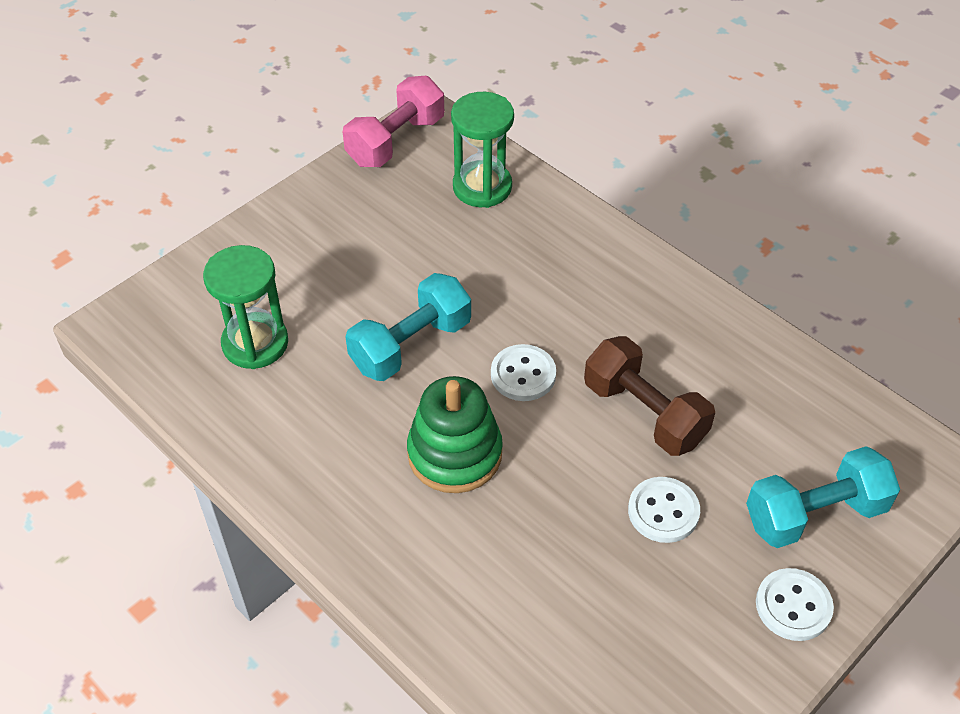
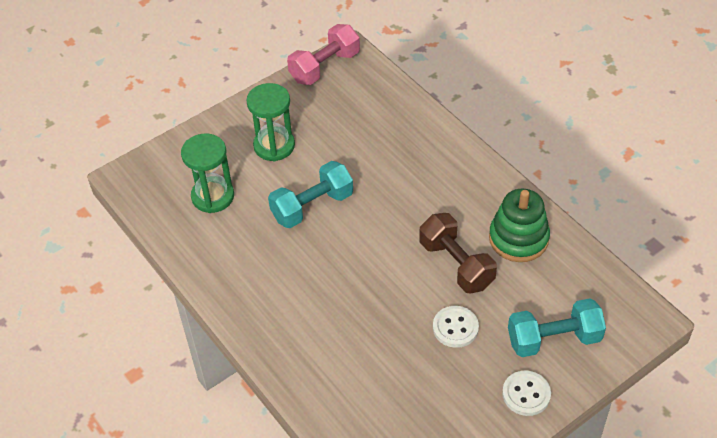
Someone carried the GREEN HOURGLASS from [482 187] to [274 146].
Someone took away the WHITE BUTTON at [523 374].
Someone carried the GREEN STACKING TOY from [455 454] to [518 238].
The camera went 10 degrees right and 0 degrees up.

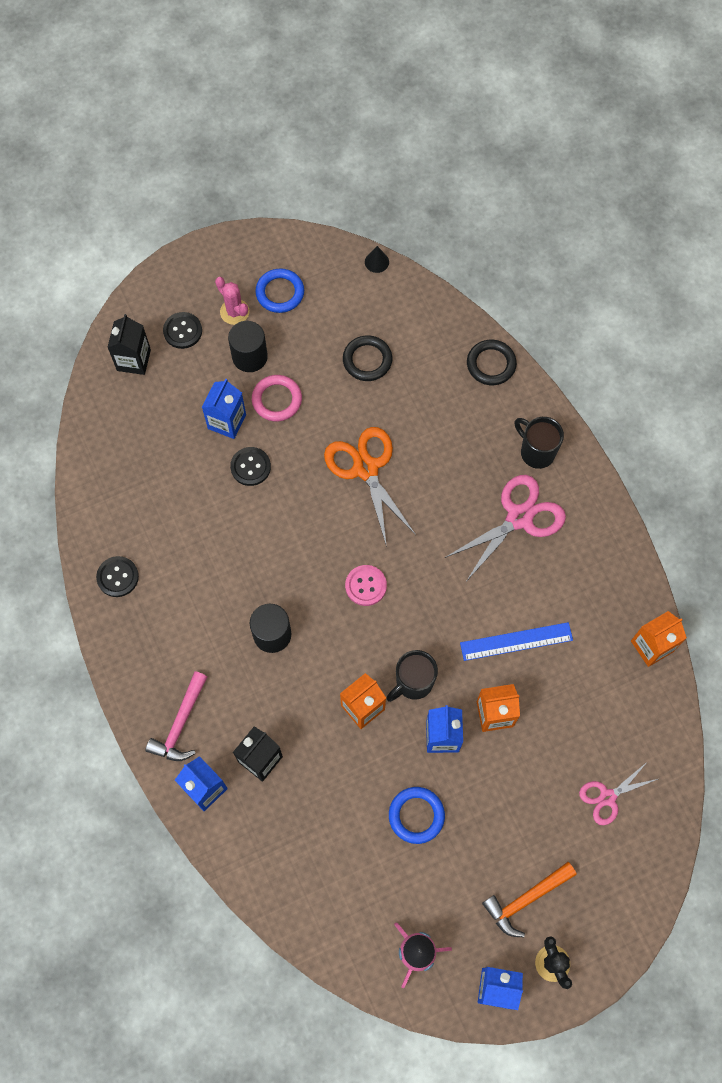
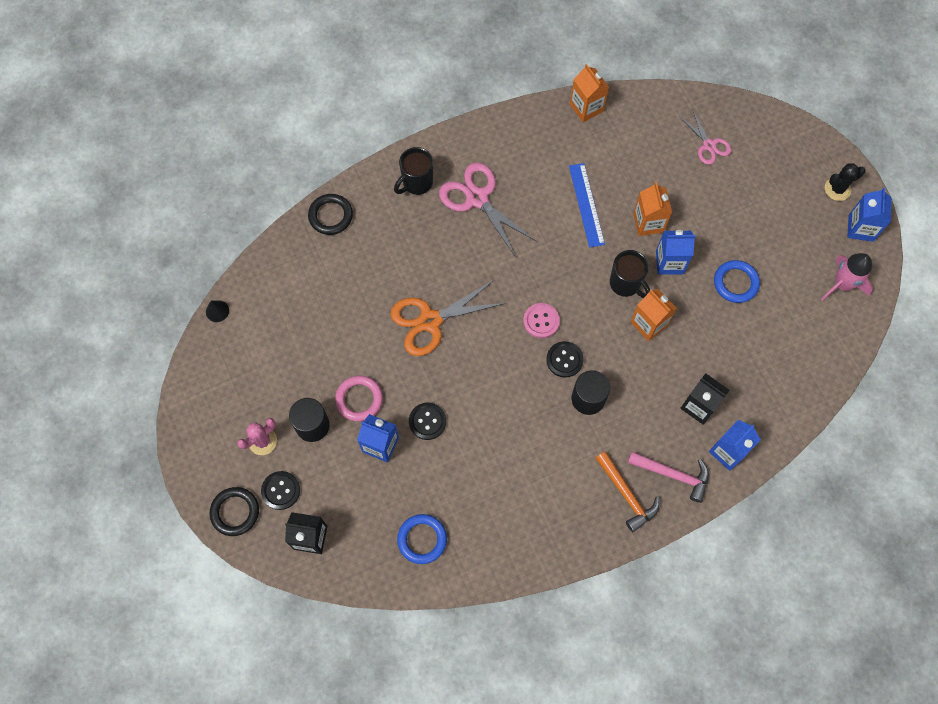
Someone carried the BLUE RING from [280 293] to [422 539].
Someone carried the BLACK RING from [367 360] to [235 512].
Someone carried the BLACK BUTTON from [117 577] to [564 360].
Someone carried the ORANGE HAMMER from [526 899] to [626 495].
The camera went 90 degrees left and 0 degrees up.

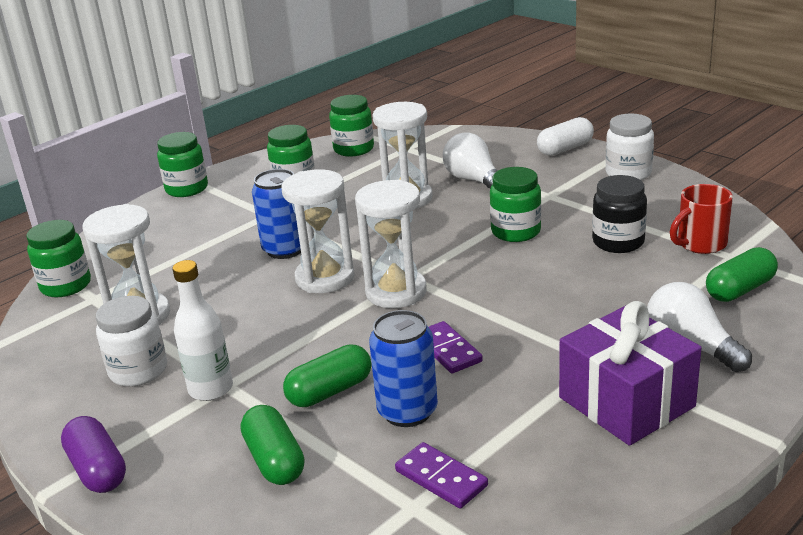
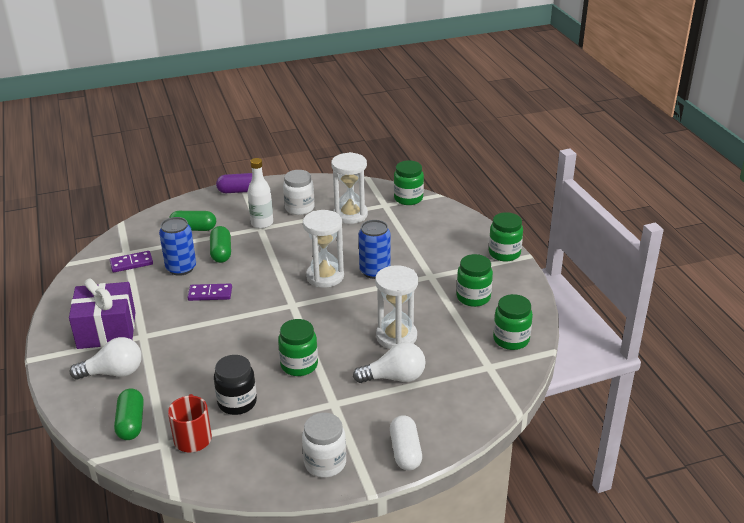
Someone took away the WHITE HOURGLASS at [396 292].
The camera went 115 degrees right and 5 degrees up.

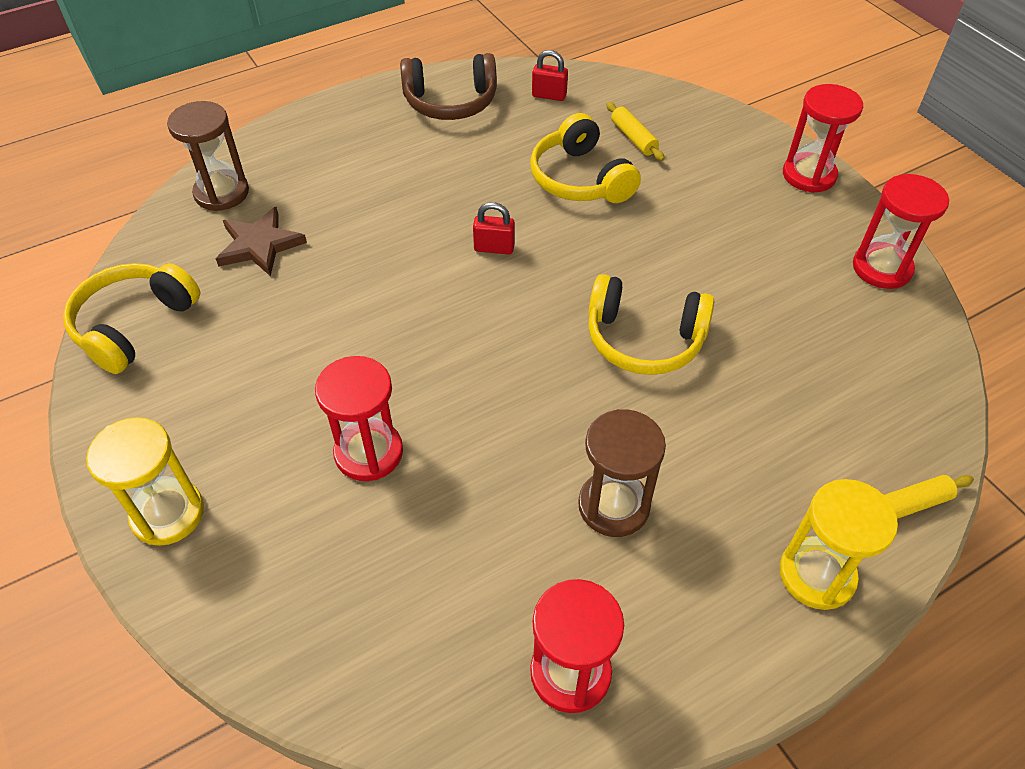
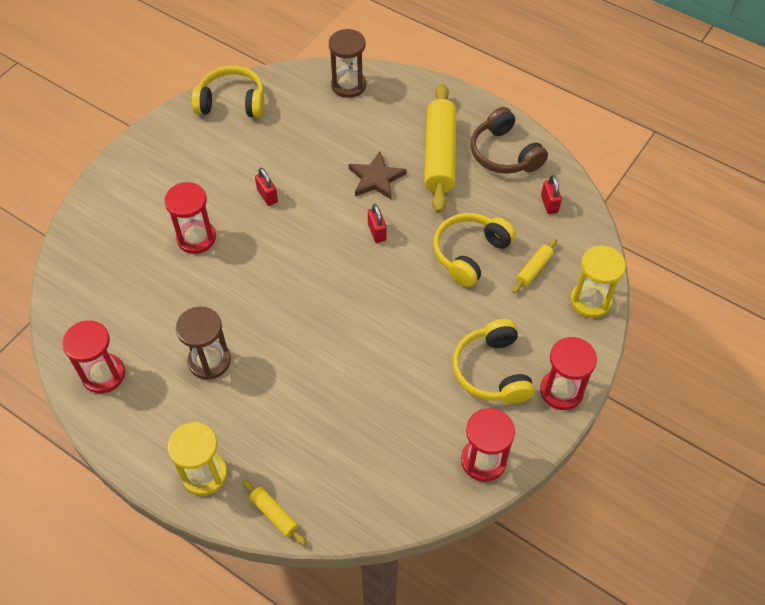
Someone carried the BROWN STAR from [260 245] to [376 178].
Someone carried the YELLOW HEADPHONES from [644 339] to [492 371].
Someone carried the YELLOW HOURGLASS from [168 514] to [590 301].
Someone put down the YELLOW ROLLING PIN at [439 155].
Someone put down the RED PADLOCK at [267 196].
The camera went 65 degrees right and 5 degrees up.

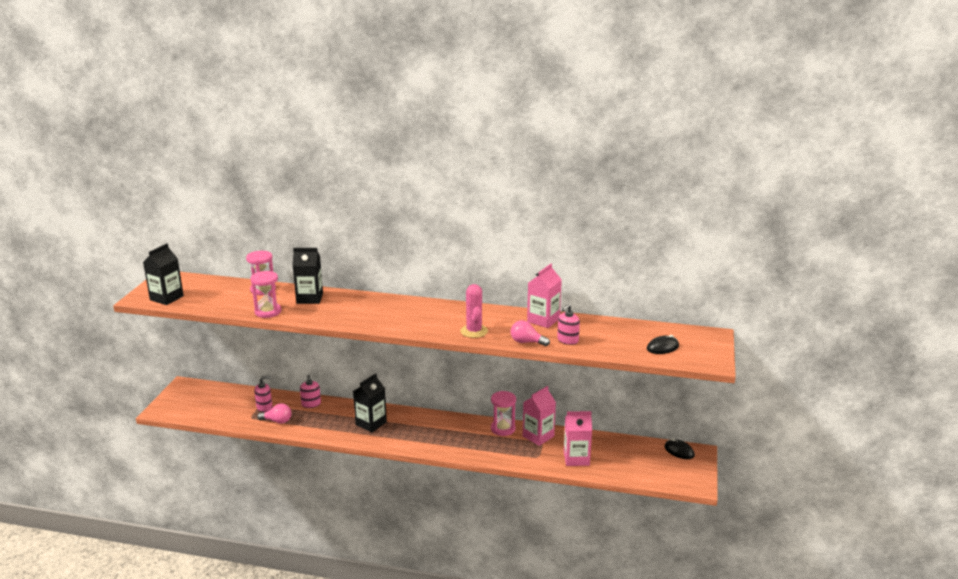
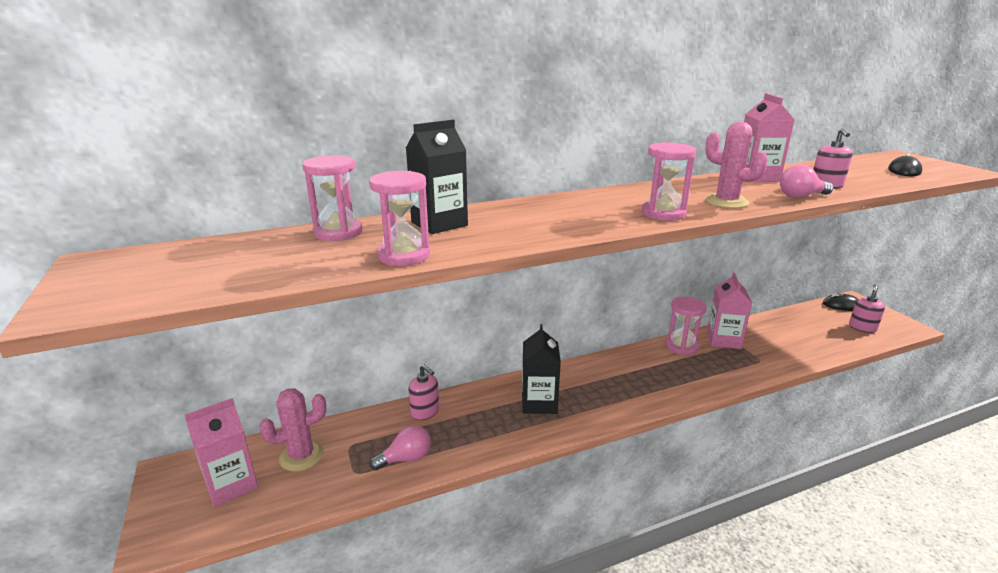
Someone took away the BLACK CARTON at [166 298].
Someone carried the PINK SOAP DISPENSER from [264 407] to [862 328].
Someone carried the PINK CARTON from [576 458] to [231 485].
Someone put down the PINK HOURGLASS at [663 213].
Someone put down the PINK CACTUS at [301 456].
The camera went 35 degrees left and 0 degrees up.

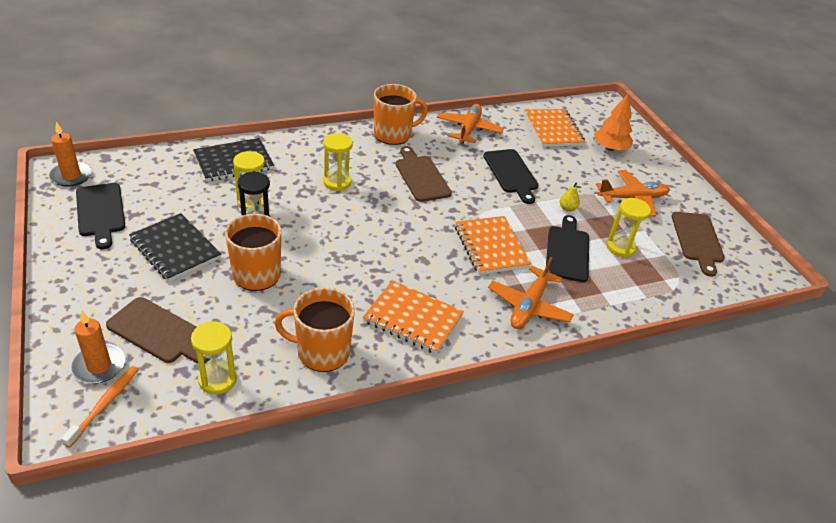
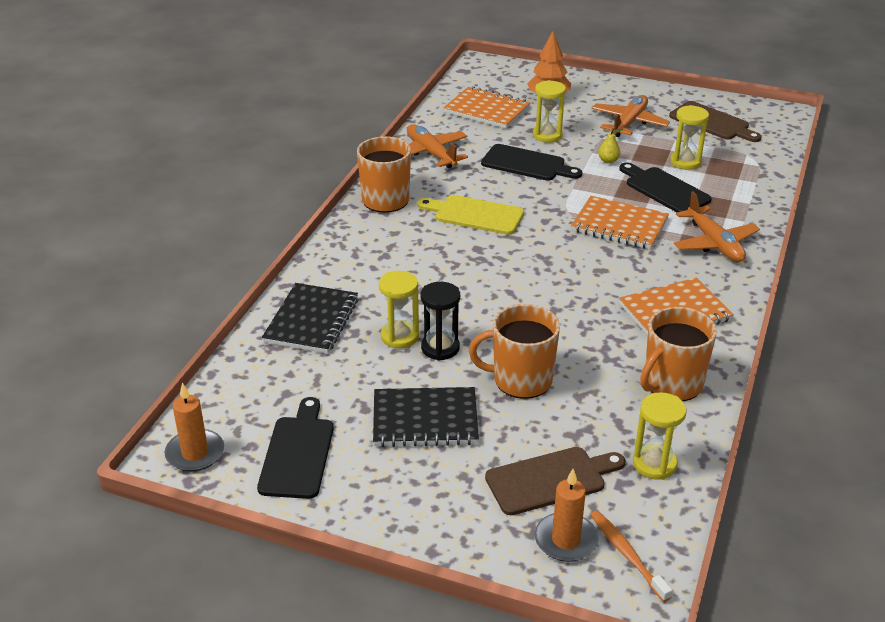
Someone carried the YELLOW HOURGLASS from [337 182] to [547 135].
Someone repainted the BROWN CUTTING BOARD at [421 176], which became the YELLOW CUTTING BOARD at [475 215].
Someone rotated the BLACK CUTTING BOARD at [100 212] by 105 degrees counterclockwise.
The camera went 45 degrees left and 5 degrees down.

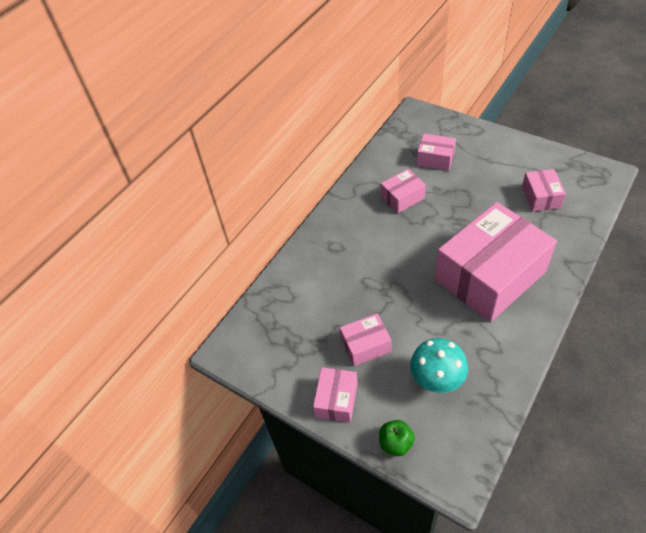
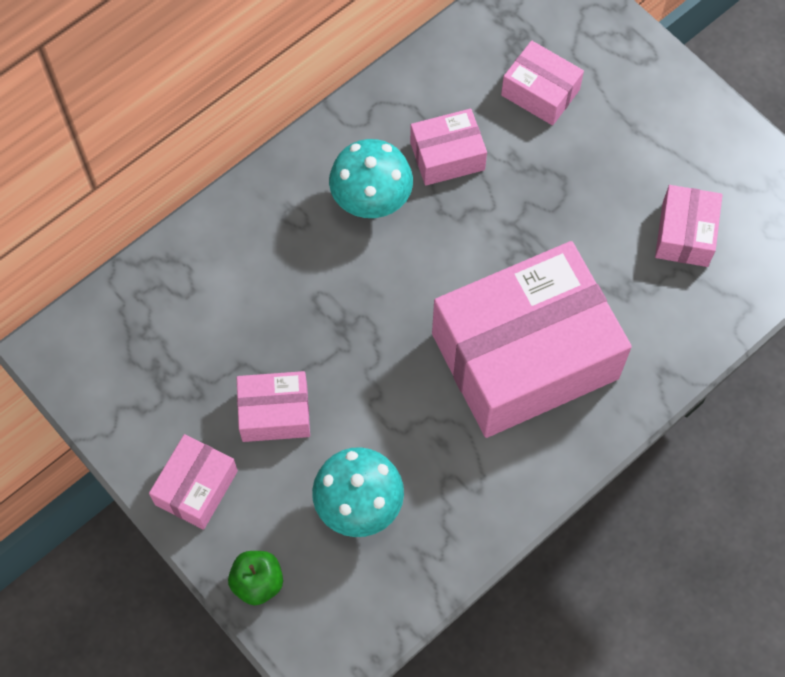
Someone put down the TURQUOISE MUSHROOM at [371 203].
The camera went 10 degrees right and 15 degrees up.

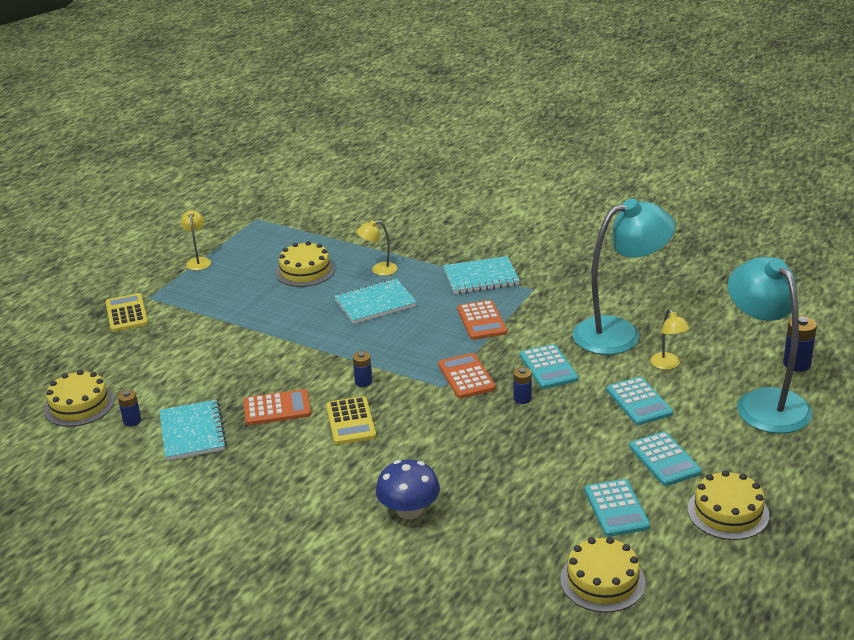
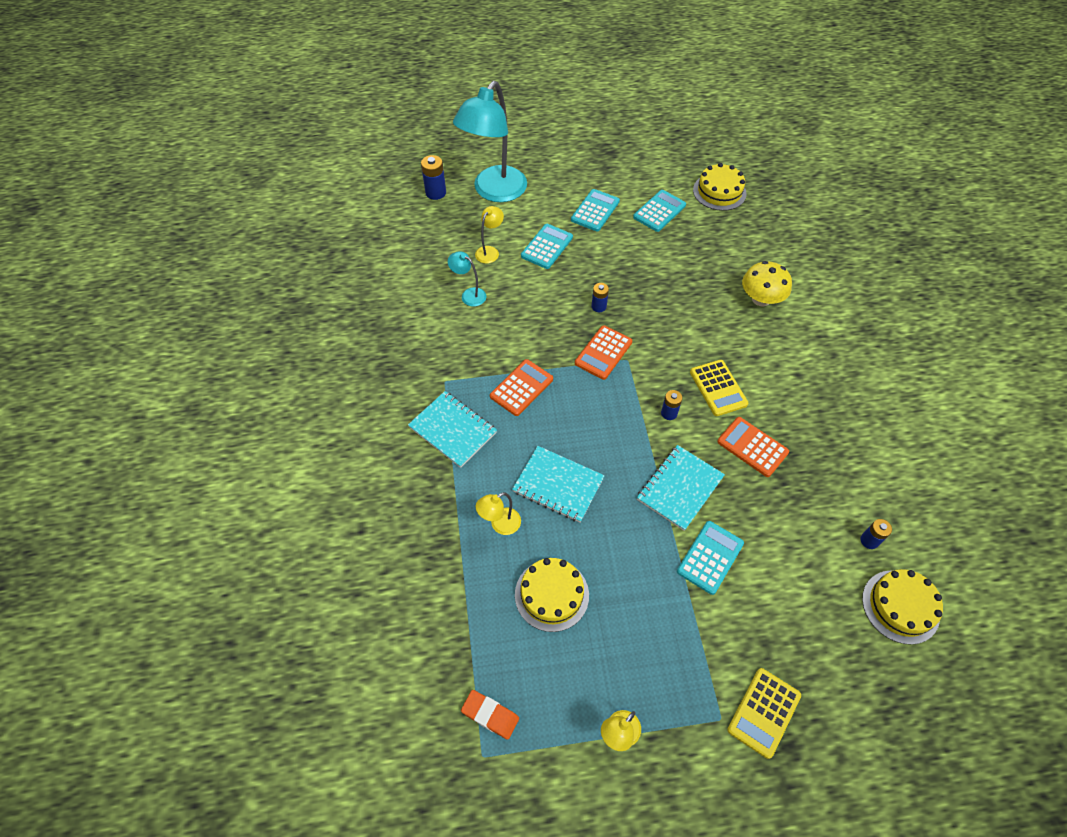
Someone scaled the TURQUOISE LAMP at [619 333] by 0.42.
Someone rotated the YELLOW LAMP at [379 270] by 105 degrees clockwise.
Someone carried the TURQUOISE CALCULATOR from [548 367] to [710 557].
Someone rotated the YELLOW CALCULATOR at [350 421] by 120 degrees clockwise.
Someone carried the TURQUOISE NOTEBOOK from [192 432] to [679 488].
Someone repainted the BLUE MUSHROOM at [409 510], which became the YELLOW MUSHROOM at [761 299].
Someone took away the YELLOW CAKE at [728 512].
Someone put down the ORANGE ERASER at [490 715].
The camera went 130 degrees left and 25 degrees up.

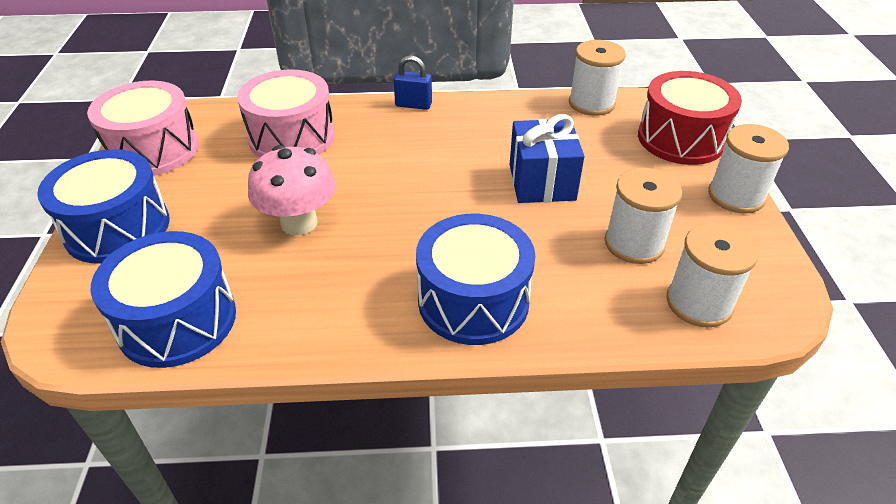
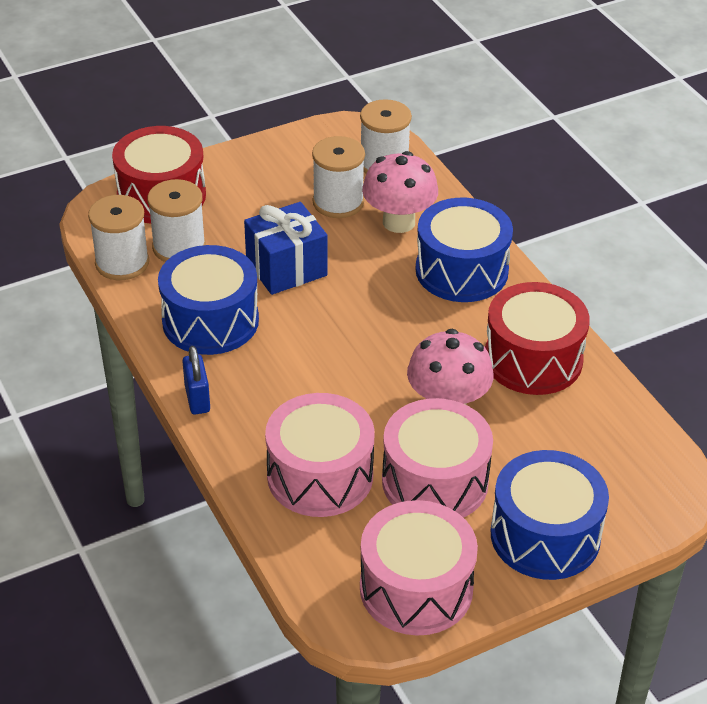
Someone carried the WHITE SPOOL from [736 196] to [179 247].
Someone carried the BLUE DRUM from [177 320] to [210 321].
Someone put down the PINK MUSHROOM at [399 222].
Someone put down the RED DRUM at [533 359].
Someone put down the PINK DRUM at [435 481].
The camera went 115 degrees left and 0 degrees up.

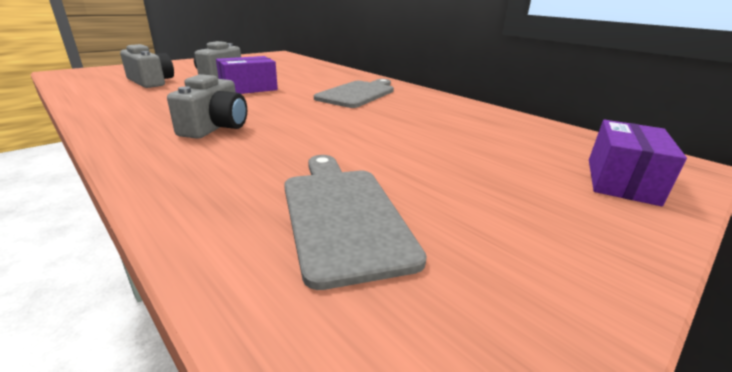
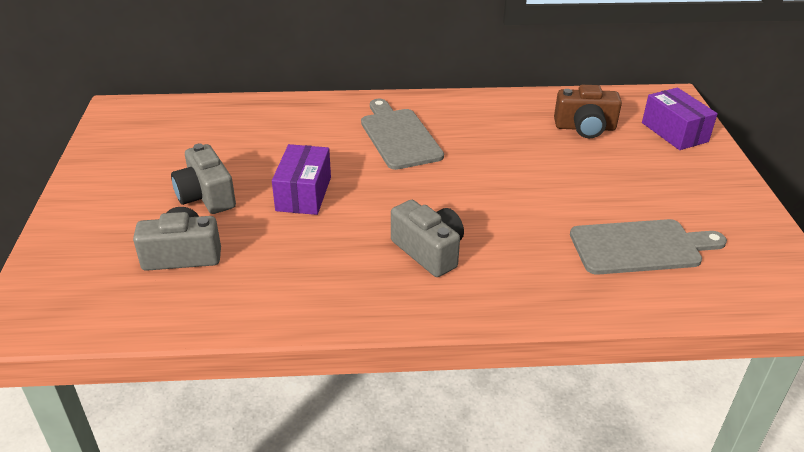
Someone rotated the GREY CUTTING BOARD at [342 214] by 150 degrees clockwise.
Someone put down the BROWN CAMERA at [585 128].
The camera went 50 degrees left and 10 degrees up.

